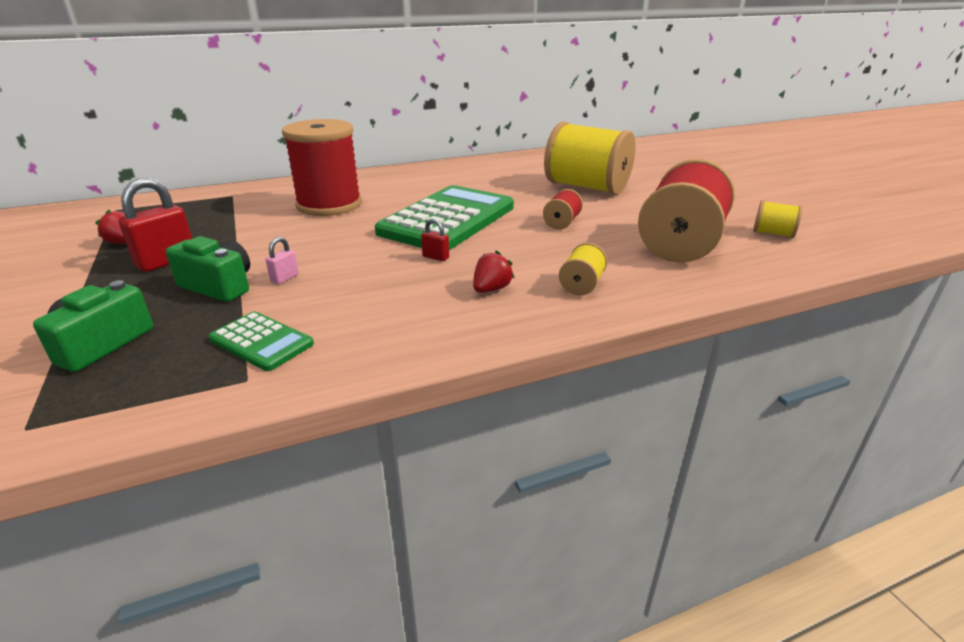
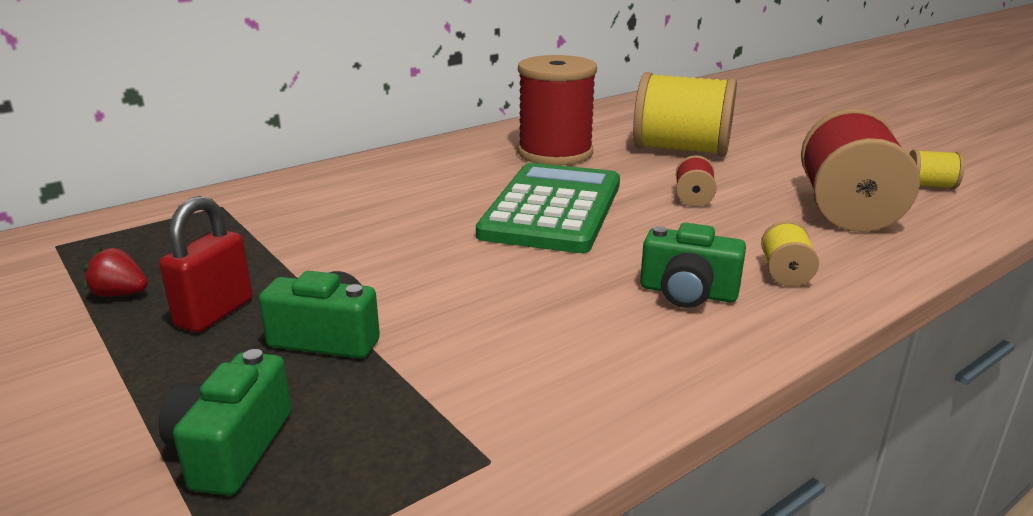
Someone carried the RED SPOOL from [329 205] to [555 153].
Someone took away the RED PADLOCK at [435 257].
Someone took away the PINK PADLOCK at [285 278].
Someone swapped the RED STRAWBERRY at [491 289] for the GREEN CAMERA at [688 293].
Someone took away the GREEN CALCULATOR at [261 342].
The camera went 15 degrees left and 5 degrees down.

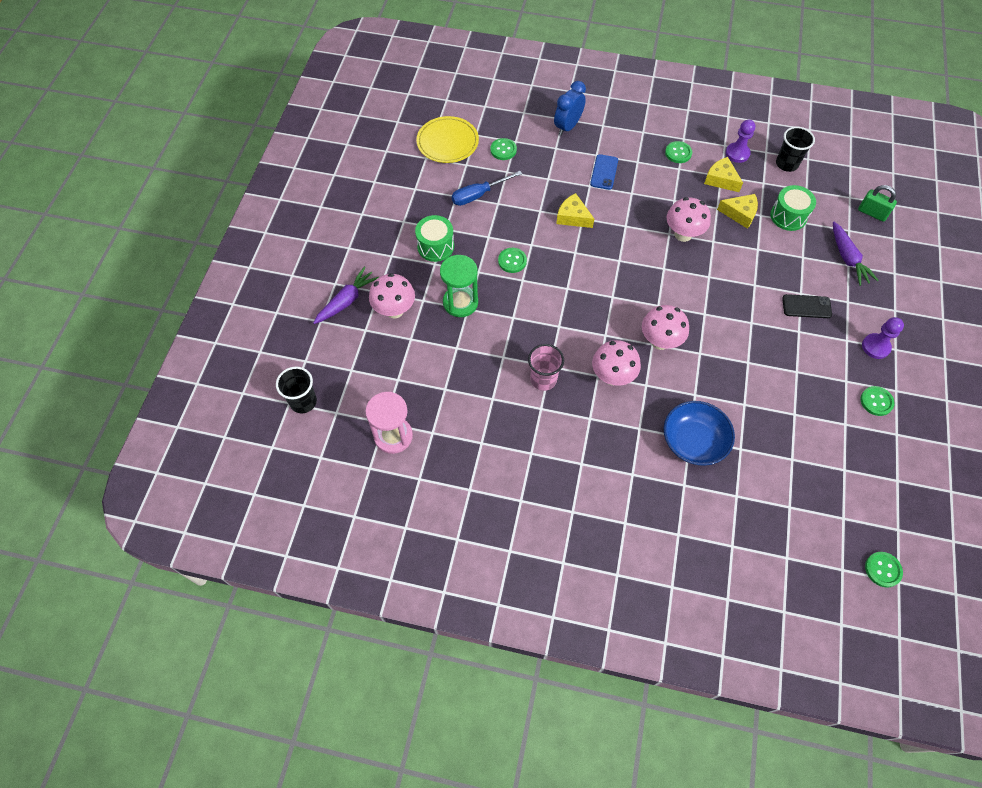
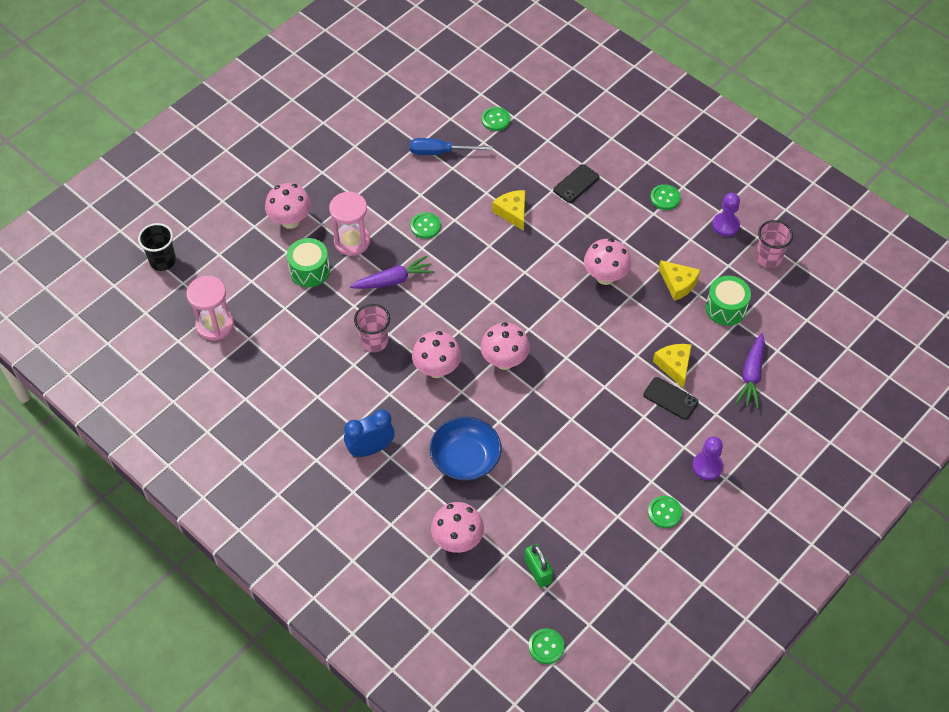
Someone carried the BLUE CLOCK from [567 127] to [370 449].
Someone took away the YELLOW PLATE at [447 142].
Someone repainted the BLACK CUP at [786 164], which became the PINK CUP at [768 258].
Someone repainted the BLUE PHONE at [604 172], which became the BLACK PHONE at [576 184].
Someone carried the YELLOW CHEESE from [721 179] to [674 365].
Someone carried the GREEN PADLOCK from [872 213] to [538 571].
Someone carried the GREEN DRUM from [435 246] to [309 270].
Someone repainted the GREEN HOURGLASS at [460 302], which became the PINK HOURGLASS at [352 241].
Someone carried the PURPLE CARROT from [347 300] to [393 280].
Someone put down the PINK MUSHROOM at [457 540].
The camera went 30 degrees right and 5 degrees down.

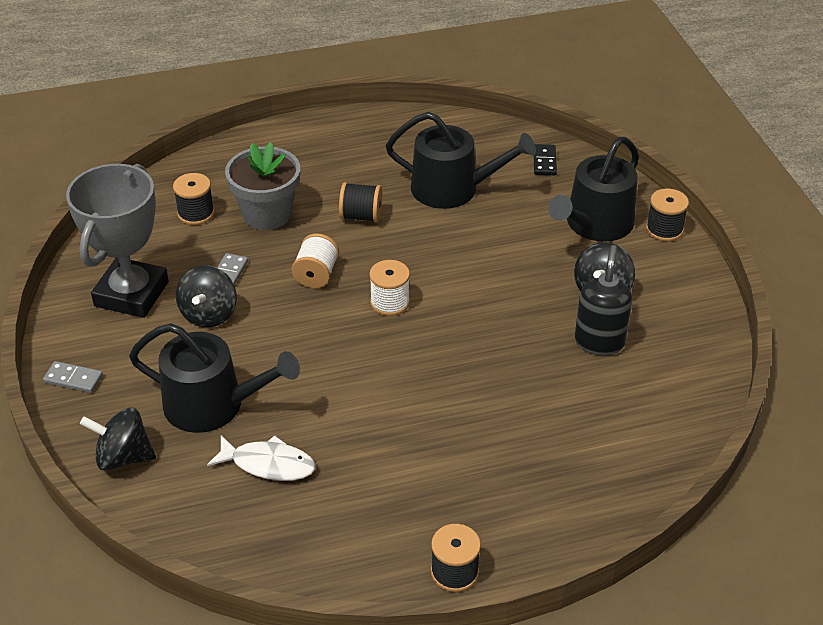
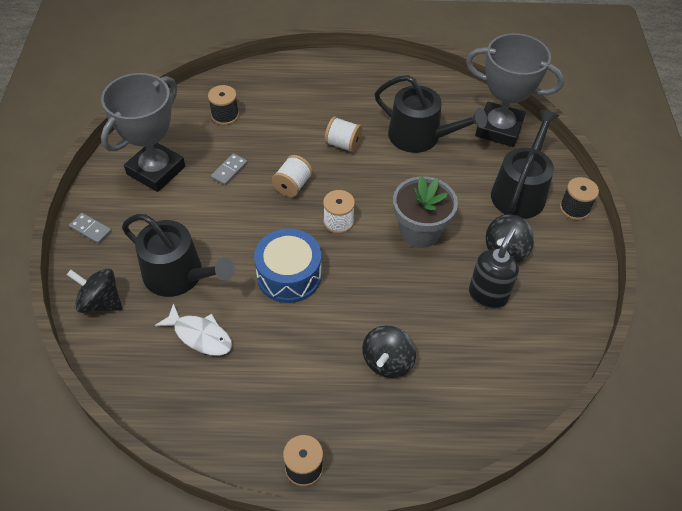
Someone rotated the BLACK WATERING CAN at [595 224] by 150 degrees clockwise.
Someone carried the GREY FLOWER POT from [267 214] to [420 231].
Someone swapped the BLACK DOMINO at [544 162] for the GREY TROPHY at [499 129].
Someone repainted the BLACK SPOOL at [361 216], which became the WHITE SPOOL at [343 144].
Someone carried the BLACK SPINNING TOP from [209 314] to [387 362].
Someone put down the BLUE DRUM at [289 275].
The camera went 15 degrees right and 10 degrees up.

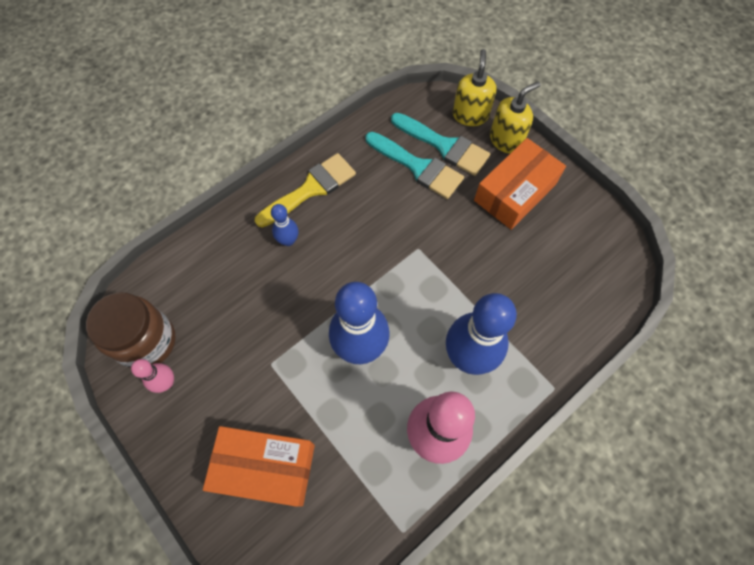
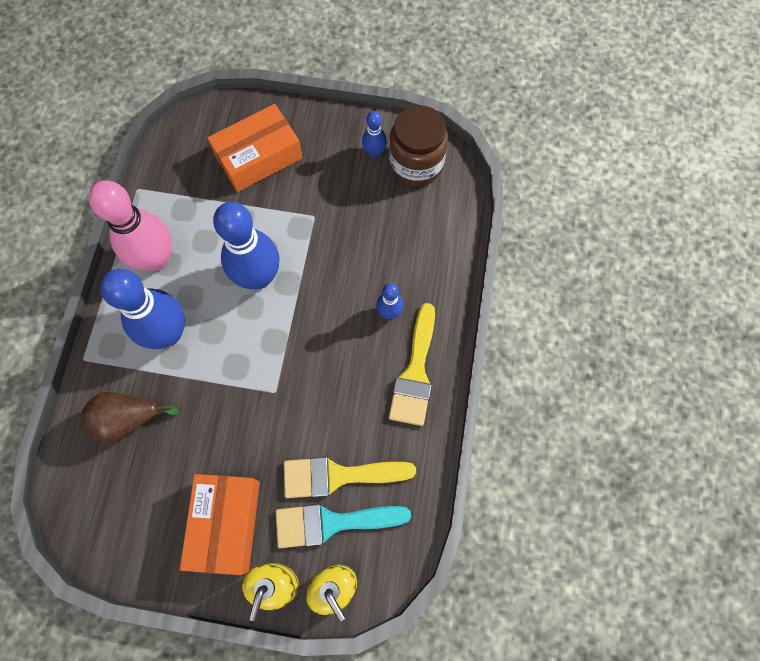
Someone repainted the TURQUOISE BRUSH at [418 167], which became the YELLOW BRUSH at [338 476].
Someone repainted the PINK BOWLING PIN at [166 382], which became the BLUE BOWLING PIN at [374 152].
Someone put down the BROWN PEAR at [127 419].
The camera went 140 degrees right and 5 degrees up.

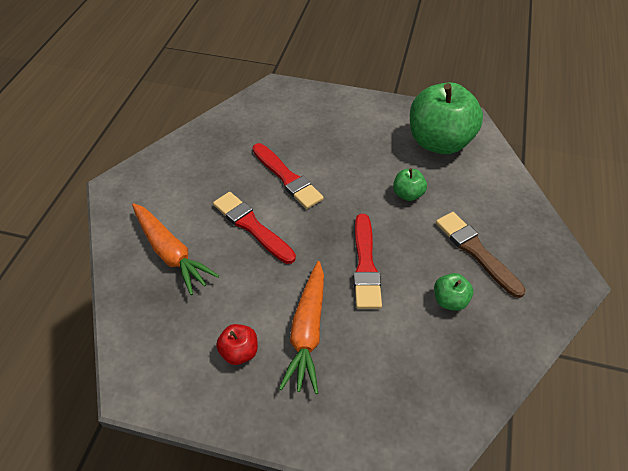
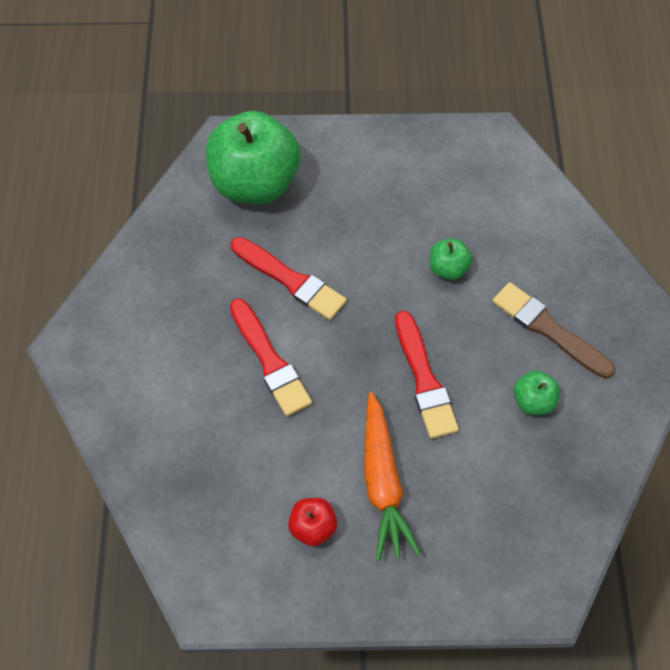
Someone carried the GREEN APPLE from [439 142] to [255 183].
Someone rotated the RED BRUSH at [252 226] by 150 degrees counterclockwise.
Someone took away the ORANGE CARROT at [171 253].
The camera went 15 degrees left and 10 degrees up.

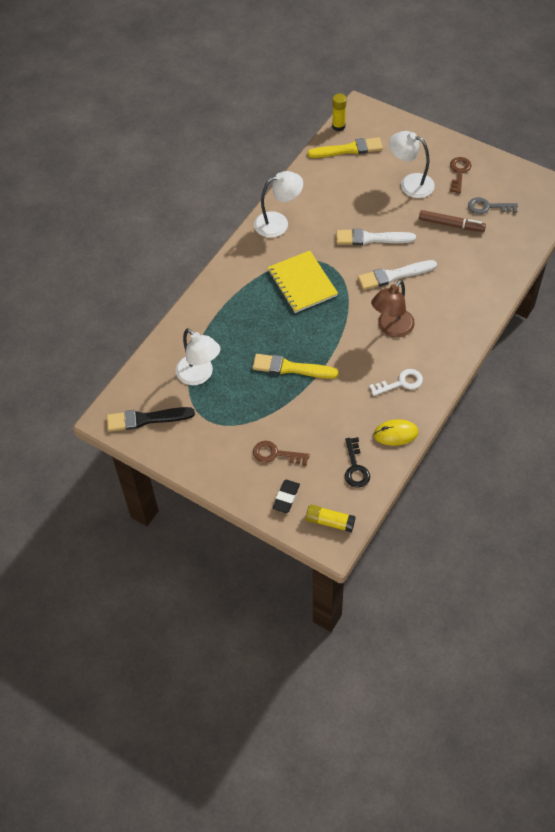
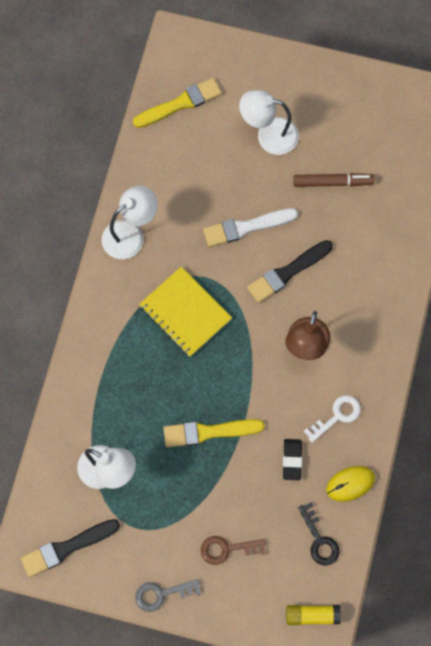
Someone took away the YELLOW GLUE STICK at [338 126].
Someone took away the BROWN KEY at [459 172].
Someone carried the GREY KEY from [488 207] to [162 594].
Someone repainted the WHITE BRUSH at [394 275], which became the BLACK BRUSH at [287 272].
Someone carried the BLACK ERASER from [286 498] to [292 460].
The camera went 20 degrees left and 15 degrees up.

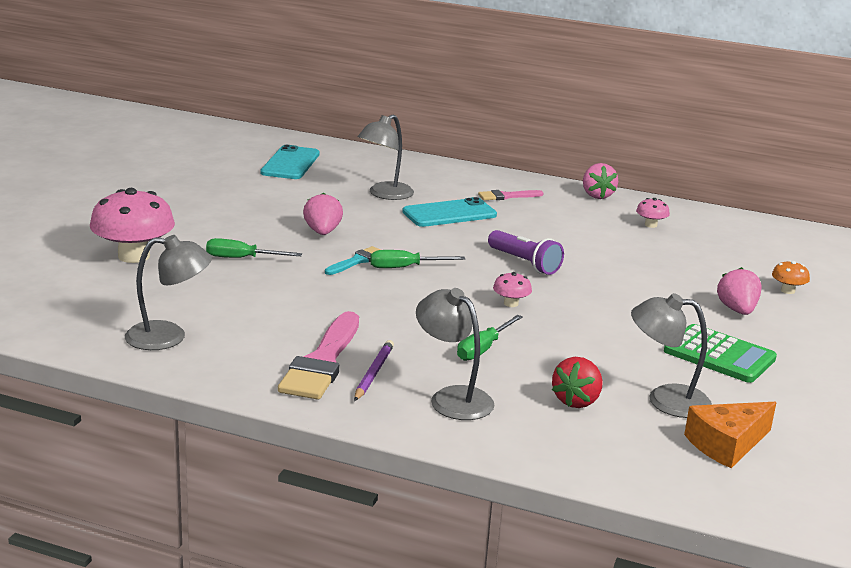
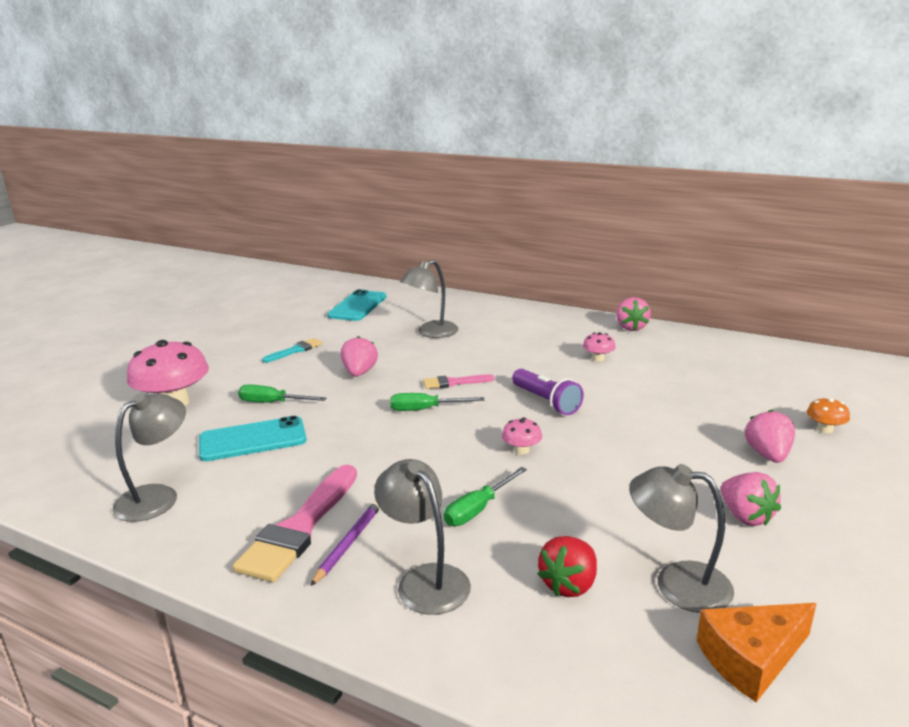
Someone carried the PINK BRUSH from [507 196] to [454 383].
Someone carried the TURQUOISE PHONE from [449 214] to [252 439].
Someone carried the PINK MUSHROOM from [650 225] to [598 358].
Someone rotated the GREY LAMP at [168 337] by 60 degrees counterclockwise.
Someone carried the TURQUOISE BRUSH from [357 261] to [295 350].
Someone swapped the GREEN CALCULATOR at [719 355] for the PINK STRAWBERRY at [746 516].
The camera went 10 degrees right and 0 degrees up.

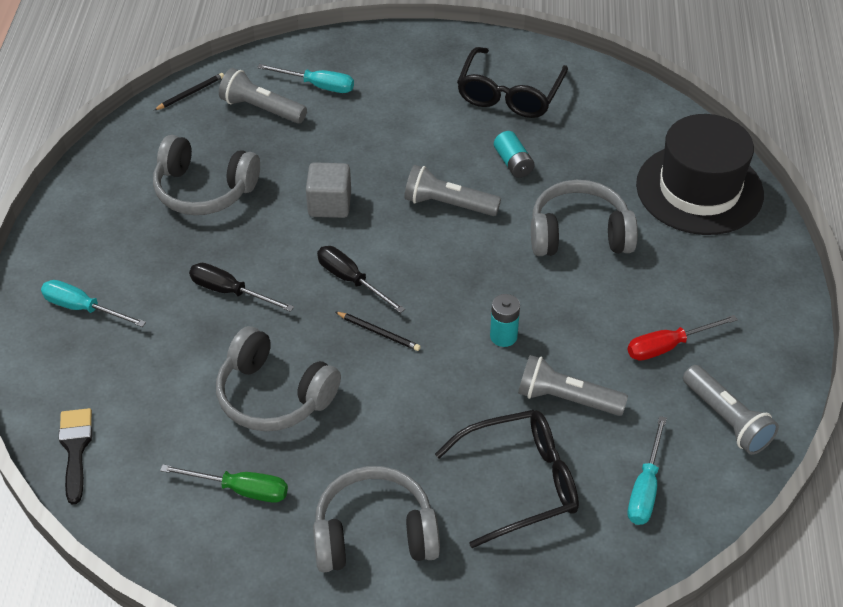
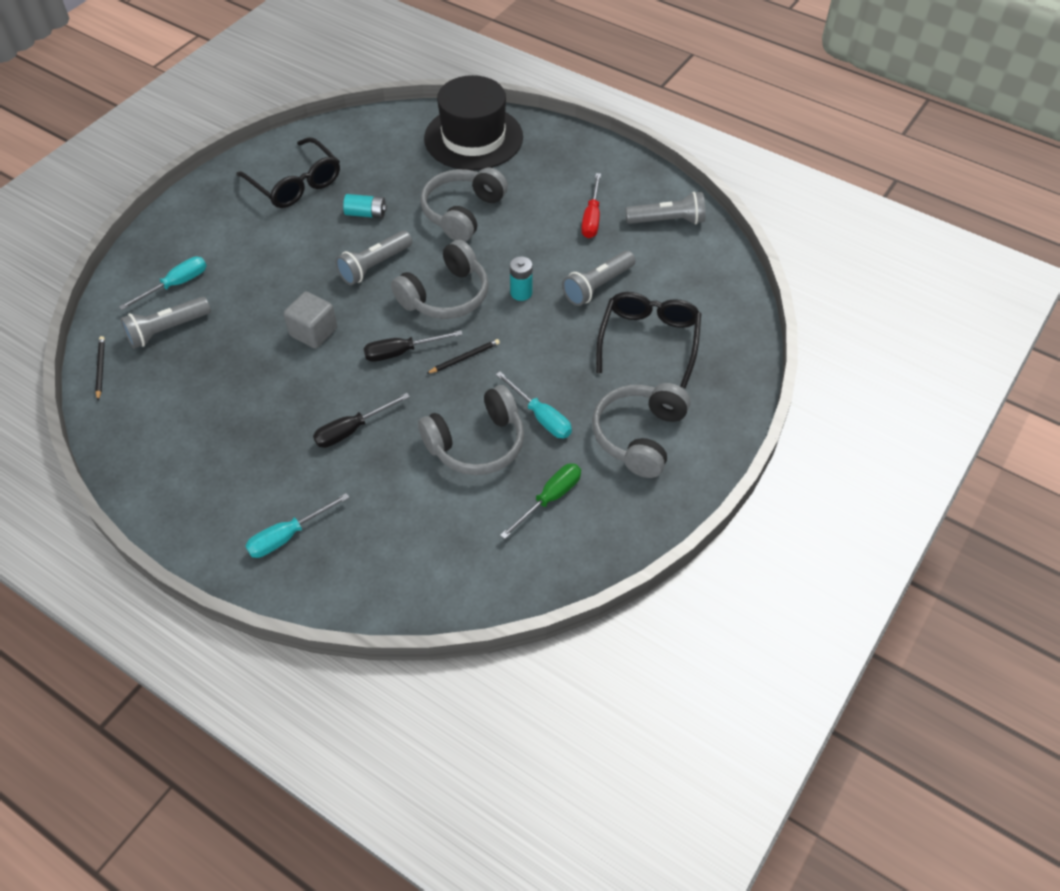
Someone carried the GREY HEADPHONES from [204 190] to [445 295].
Someone took away the BLACK BRUSH at [75 449].
Someone carried the TURQUOISE SCREWDRIVER from [645 488] to [541 417].
The camera went 60 degrees left and 5 degrees up.

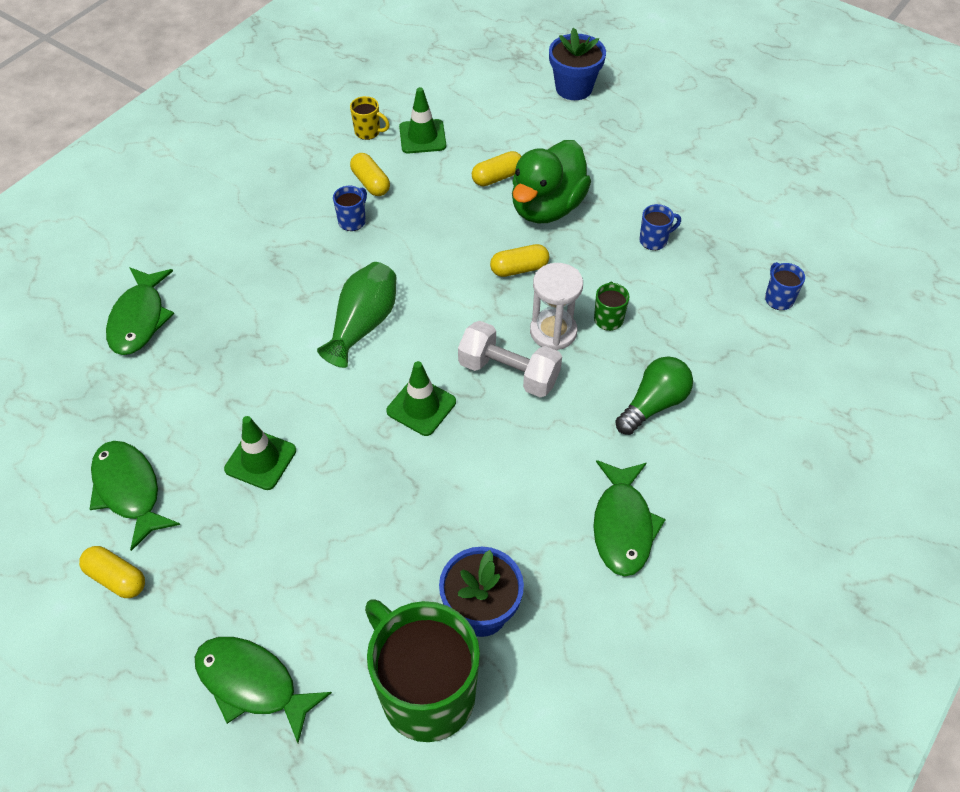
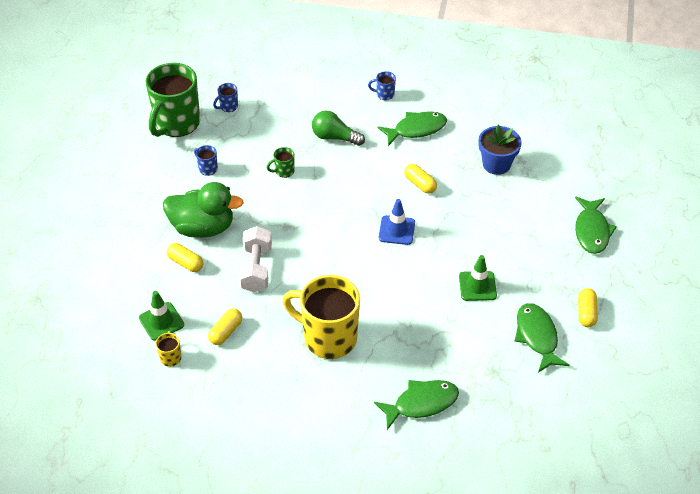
Someone took away the BLUE FLOWER POT at [574 88].
Someone carried the BLUE MUG from [352 221] to [384 94].
Someone carried the YELLOW CAPSULE from [519 269] to [420 184].
Someone took away the GREEN VASE at [363 324].
Someone took away the WHITE HOURGLASS at [553 332].
Someone carried the WHITE DUMBBELL from [509 373] to [256 269].
Someone repainted the GREEN TRAFFIC CONE at [421 406], which became the BLUE TRAFFIC CONE at [396 230].
Someone rotated the GREEN FISH at [129 490] by 135 degrees clockwise.
Someone carried the GREEN MUG from [425 693] to [176 124].
Someone put down the YELLOW MUG at [328 338].
The camera went 115 degrees left and 5 degrees down.

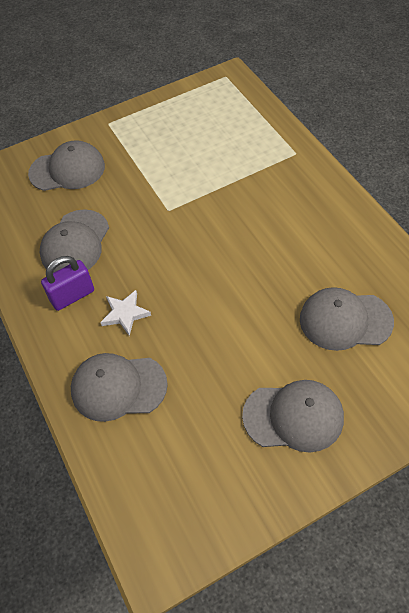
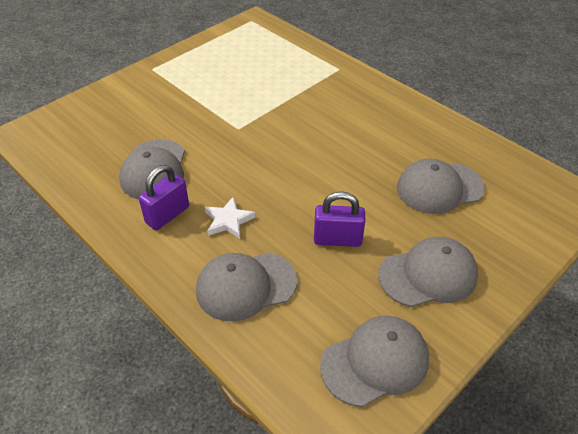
Someone carried the GREY CAP from [67 170] to [375 362].
Someone put down the PURPLE PADLOCK at [337 239].
The camera went 20 degrees left and 10 degrees down.

